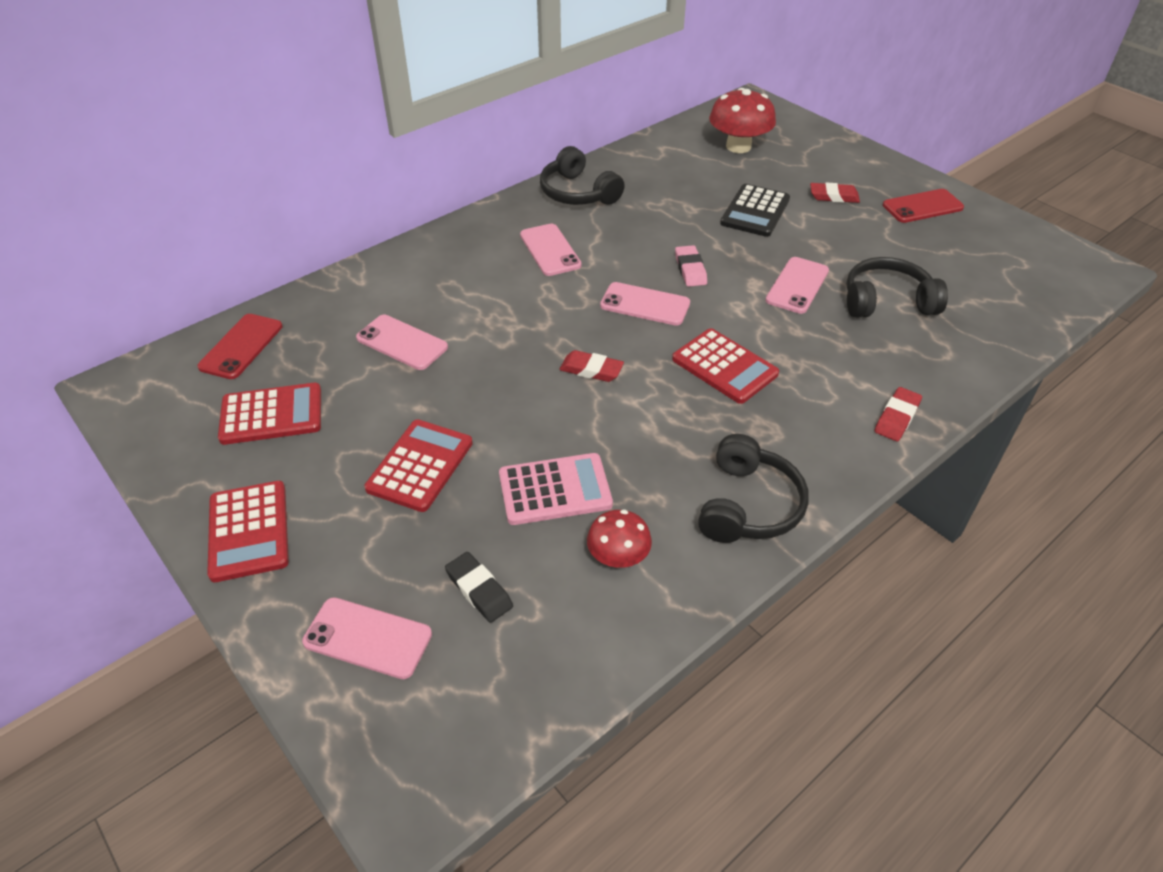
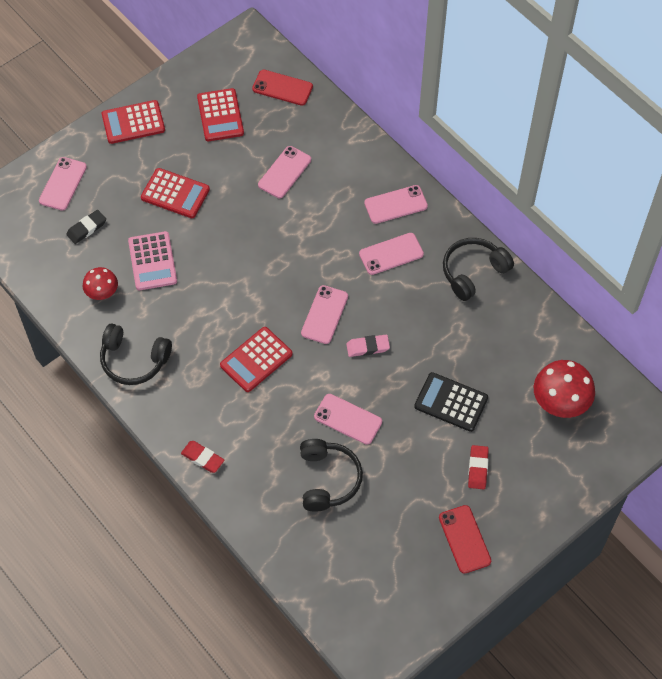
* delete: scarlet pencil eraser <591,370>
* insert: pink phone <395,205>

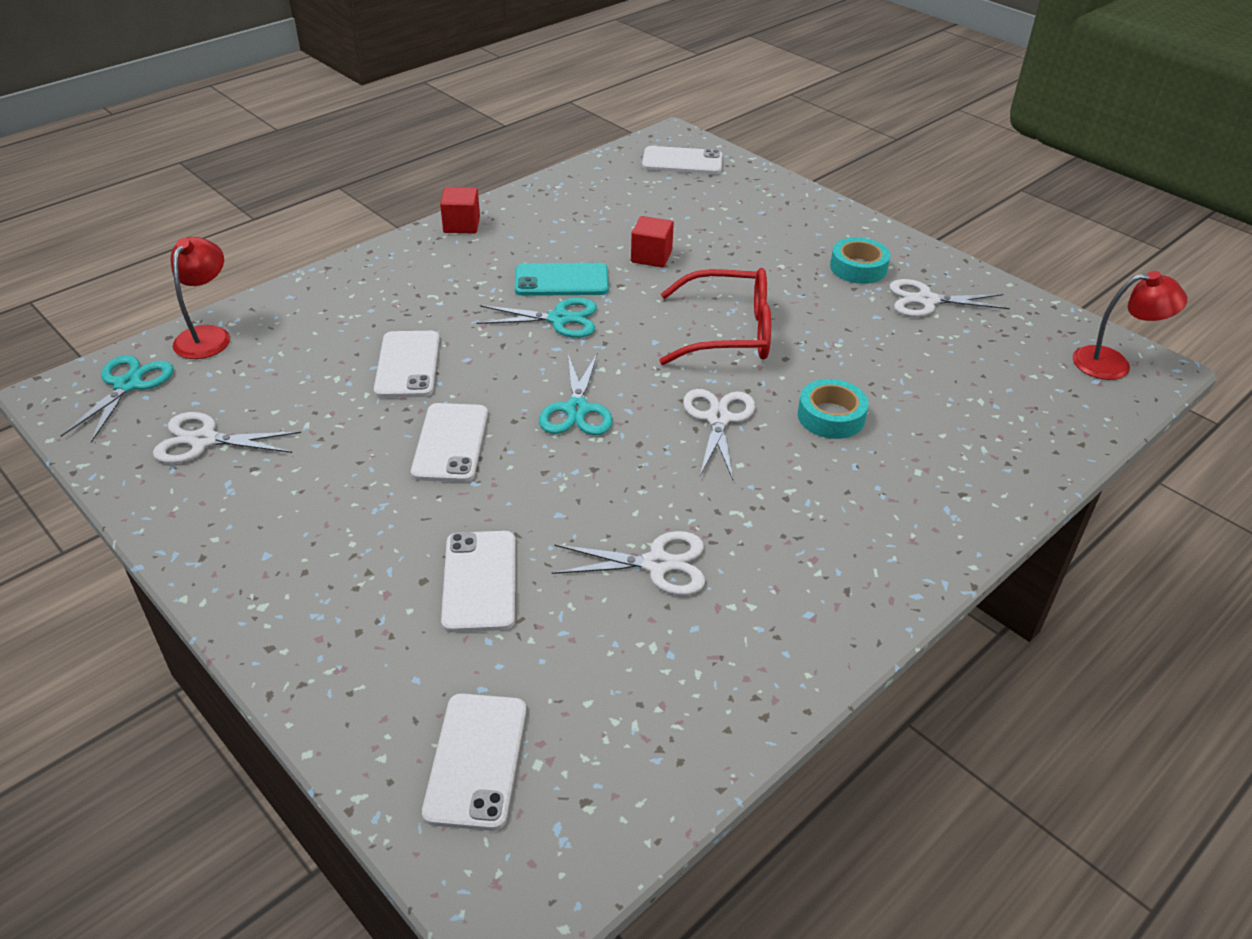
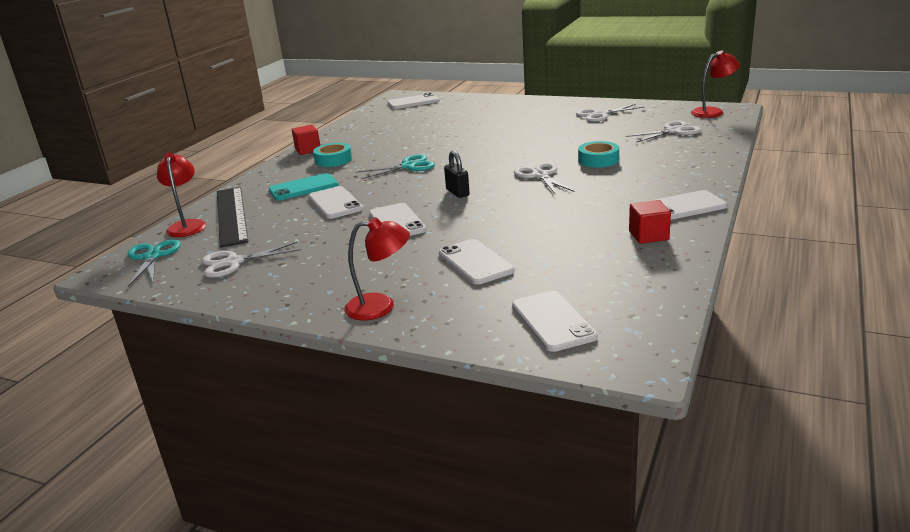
* move: scarlet block <651,256> to <648,235>
* move: turquoise tape <858,268> to <333,160>
* move: turquoise phone <561,280> to <303,187>
* delete: scarlet eyeglasses <728,332>
* replace: turquoise pair of scissors <576,410> to jet-black lock <457,192>
* move: white pair of scissors <657,564> to <673,131>
* insert: jet-black straightedge <231,215>
* insert: white phone <683,206>
* insert: scarlet desk lamp <381,306>

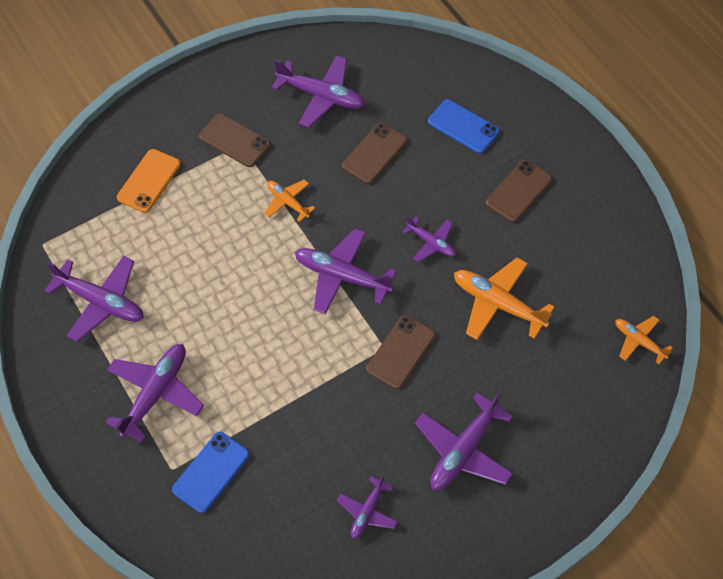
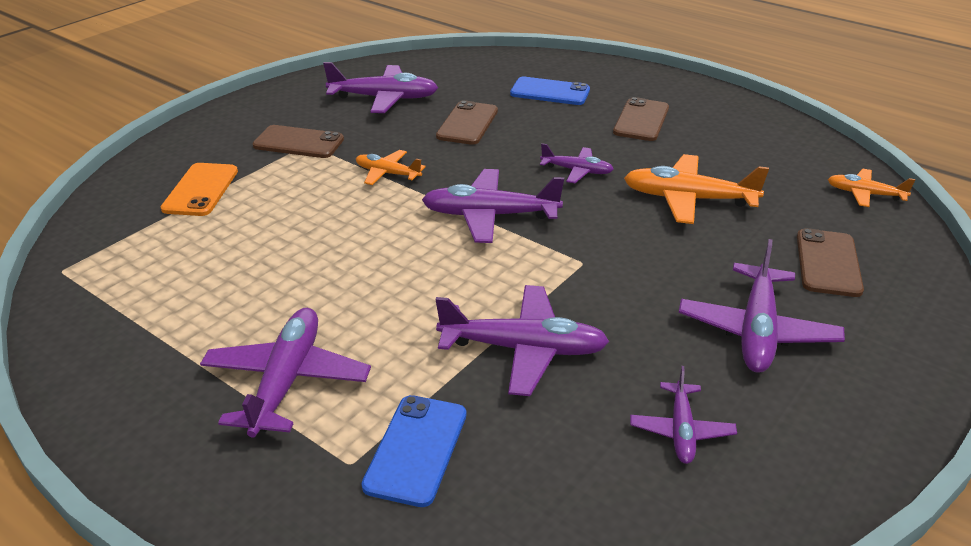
* move: royal purple plane <101,302> to <524,349>
* move: brown phone <401,352> to <828,263>

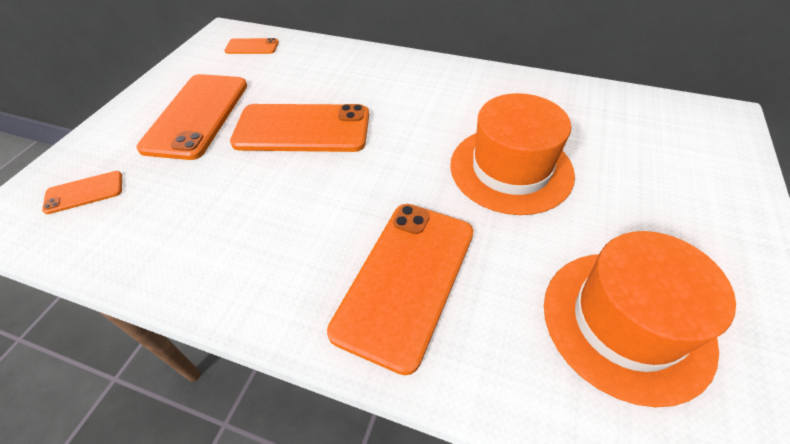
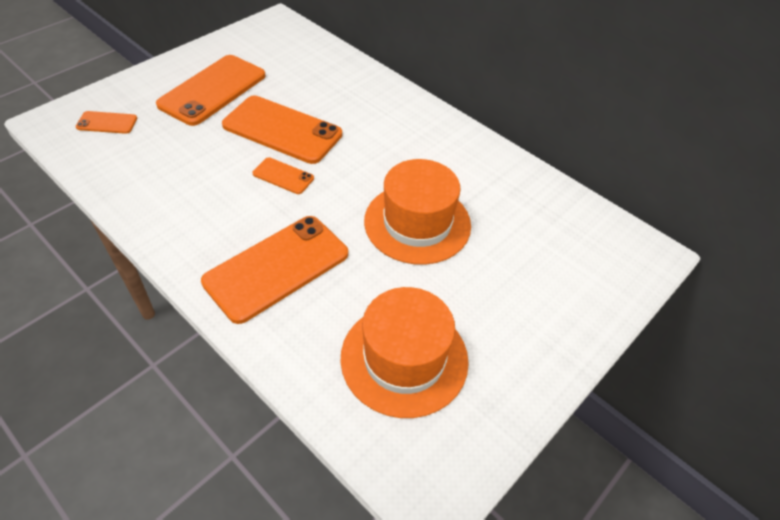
* move: orange-coloured phone <252,47> to <283,176>

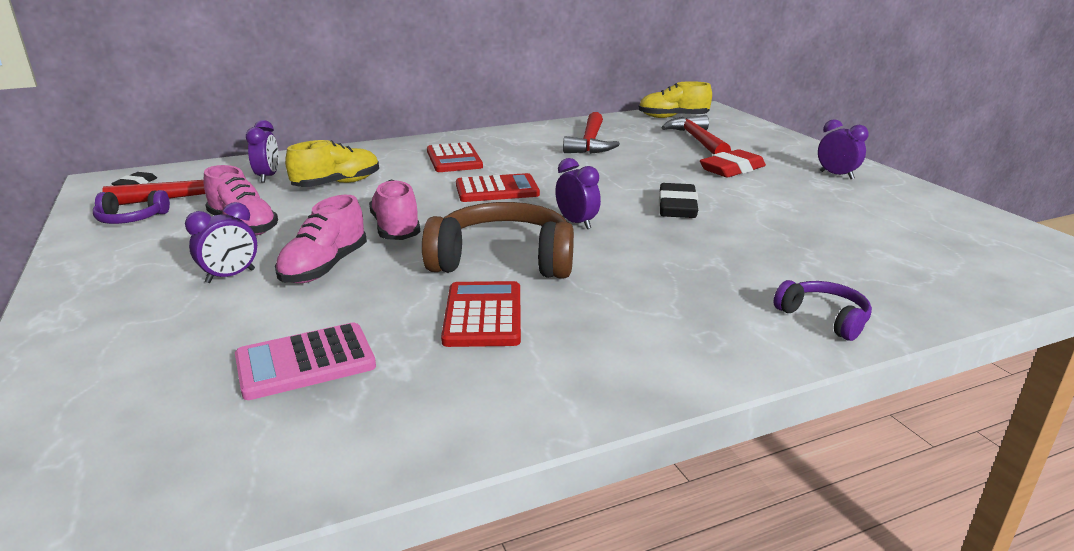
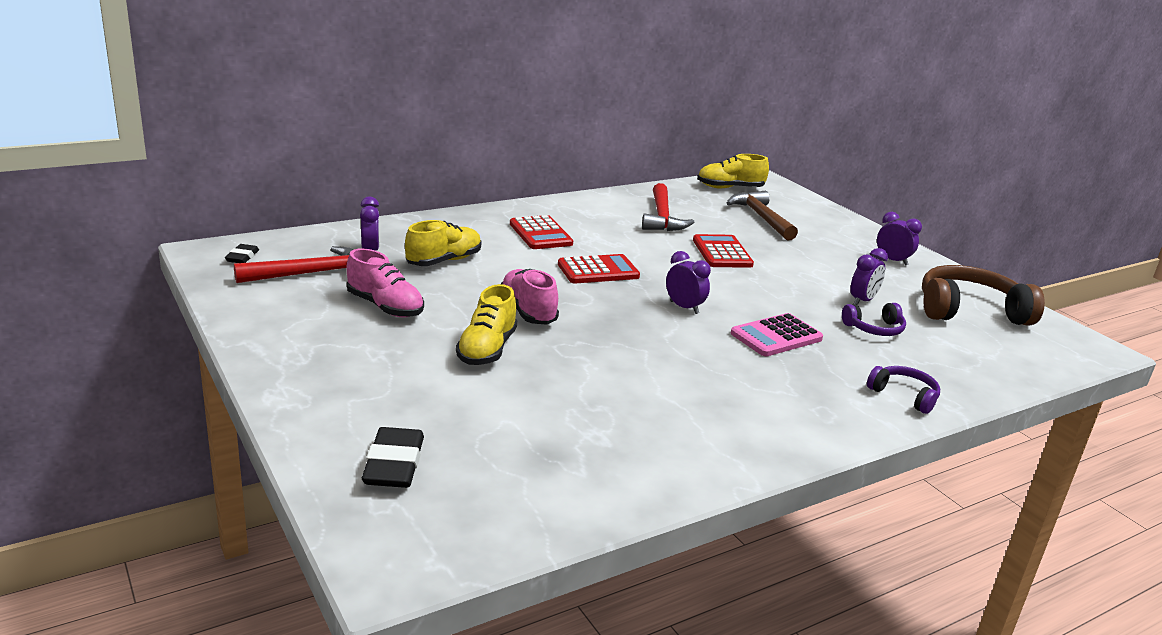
* recolor: scarlet claw hammer <697,141> to brown claw hammer <761,218>
* delete: scarlet pencil eraser <732,169>
* move: jet-black pencil eraser <677,207> to <394,464>
* move: royal purple over-ear headphones <131,218> to <874,329>
* recolor: pink shoe <324,267> to bright yellow shoe <487,349>
* move: royal purple bedside clock <230,276> to <862,301>
* move: brown over-ear headphones <503,260> to <970,311>
* move: scarlet pocket calculator <483,315> to <722,252>
* move: pink pocket calculator <305,362> to <776,336>

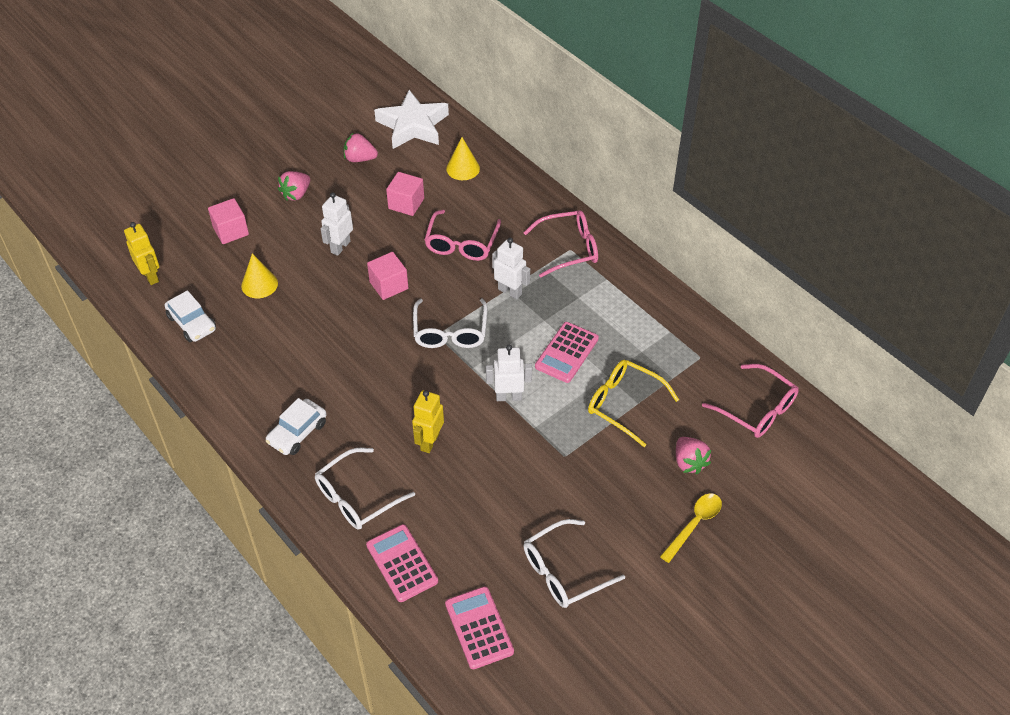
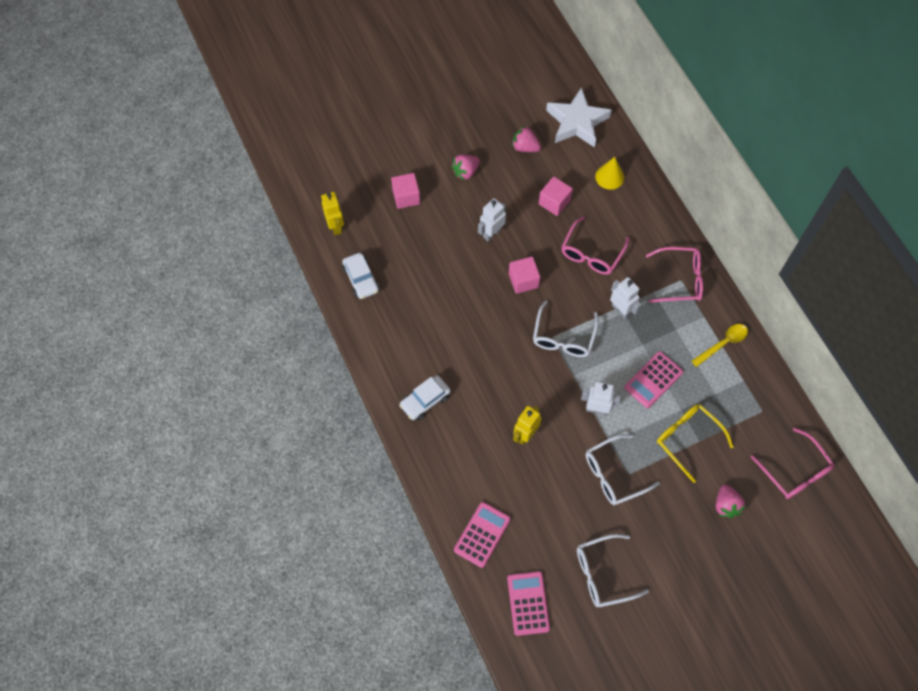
* delete: bright yellow cone shape <259,284>
* move: white eyeglasses <357,497> to <614,474>
* move: bright yellow spoon <694,524> to <723,343>
* rotate: pink pocket calculator <402,563> = <482,534> 45 degrees clockwise

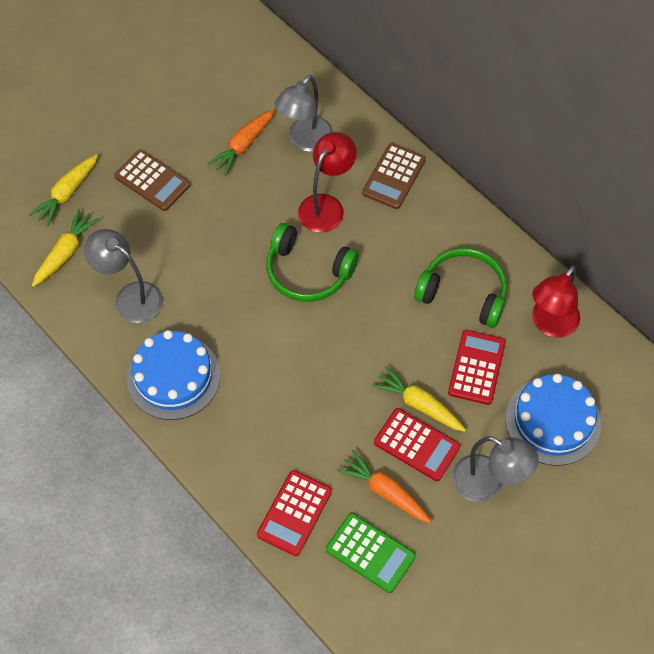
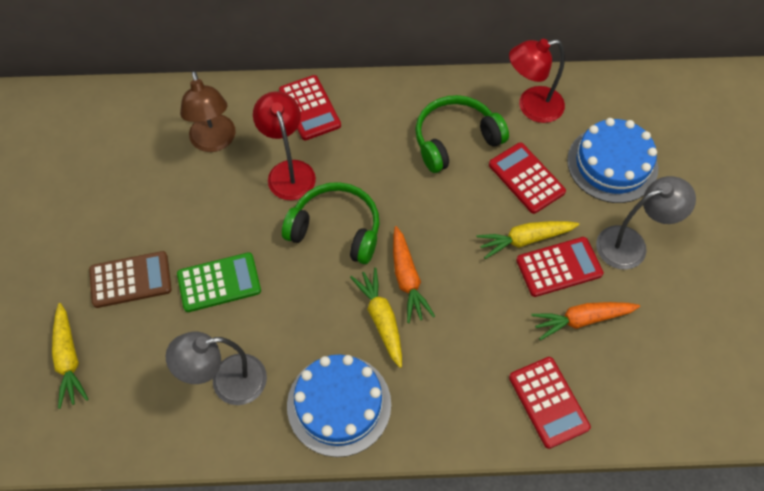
* recolor: gray desk lamp <305,141> to brown desk lamp <214,142>
* move: orange-coloured root vegetable <243,146> to <407,279>
* recolor: brown pocket calculator <394,176> to scarlet pocket calculator <309,108>
* move: bright yellow root vegetable <65,253> to <381,319>
* rotate: green over-ear headphones <307,272> = <336,229> 135 degrees counterclockwise
* rotate: scarlet desk lamp <550,325> = <531,107> 90 degrees clockwise
* move: green pocket calculator <370,553> to <219,282>

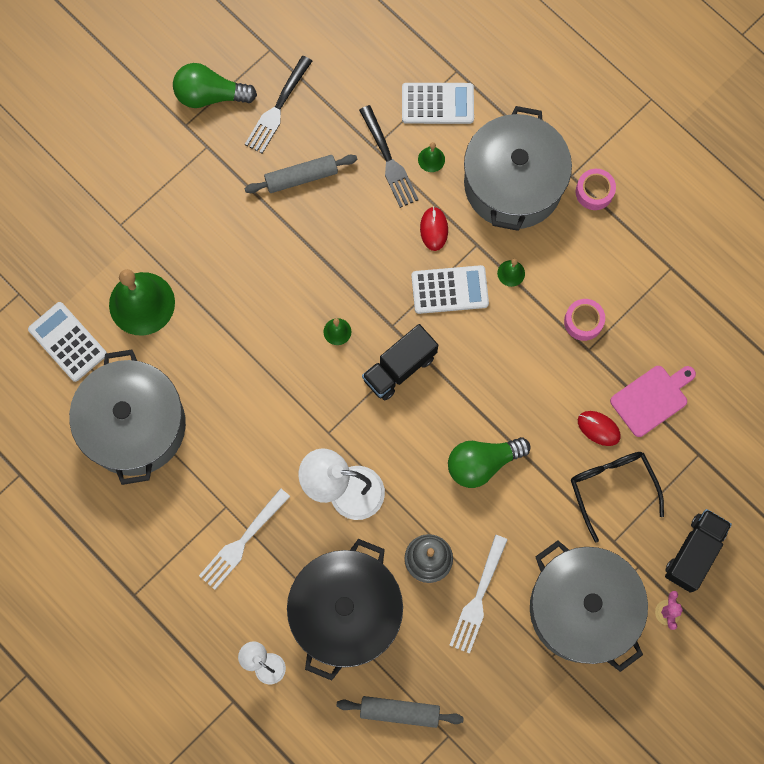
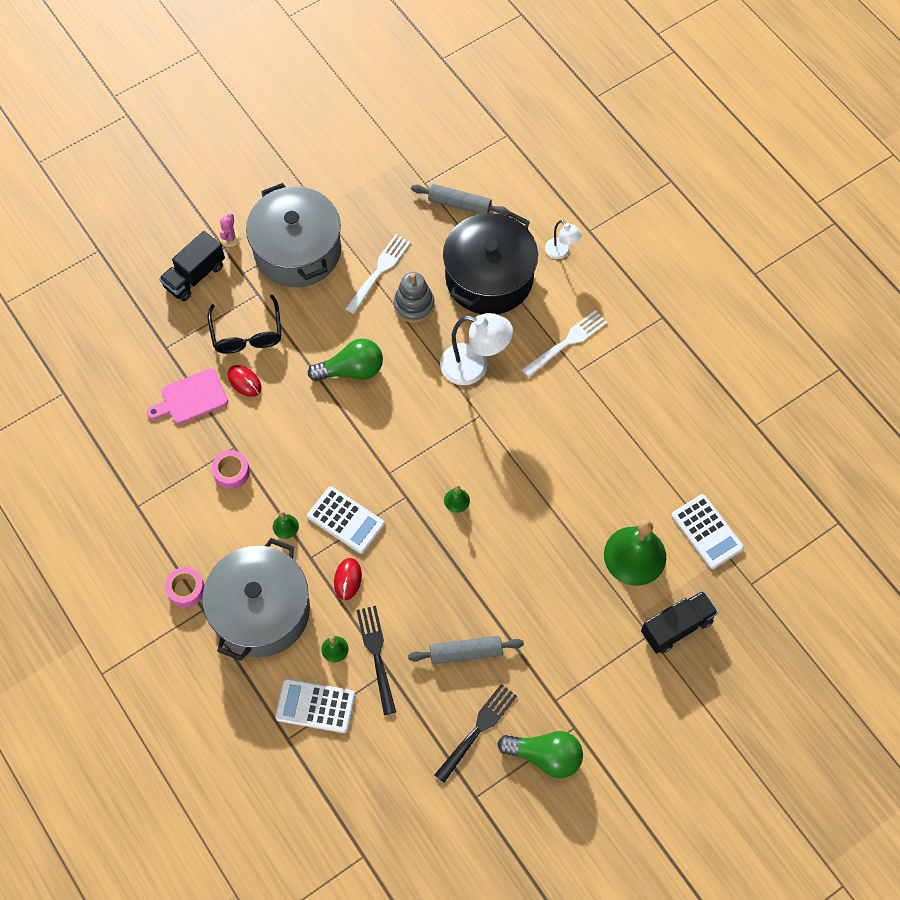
* rotate: white pocket calculator <449,290> = <346,520> 150 degrees counterclockwise
* move: jet-black toy truck <399,368> to <676,627>
* delete: gray cooking pot <134,425>

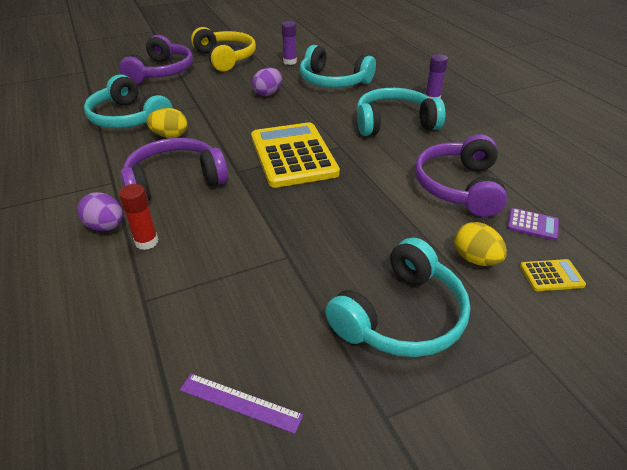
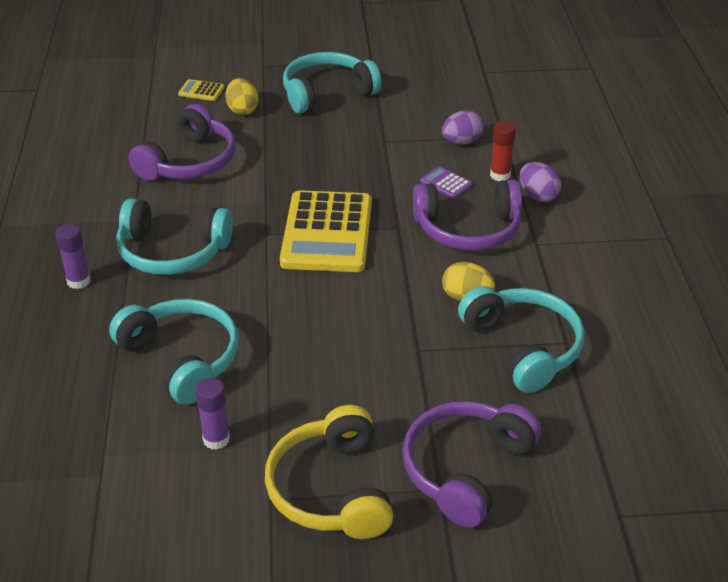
* move: royal purple egg <268,93> to <461,142>
* move: royal purple pocket calculator <532,225> to <446,183>
* delete: royal purple straightedge <240,402>

